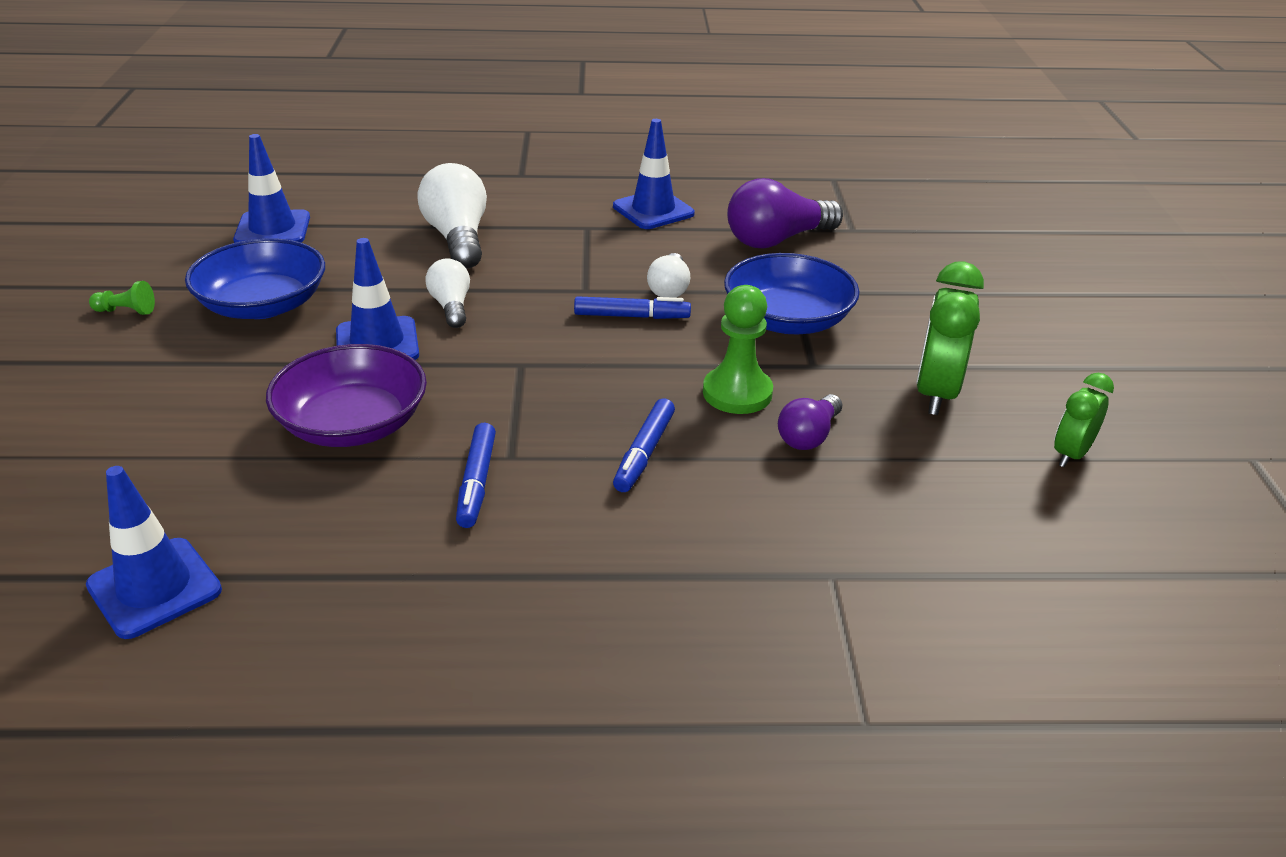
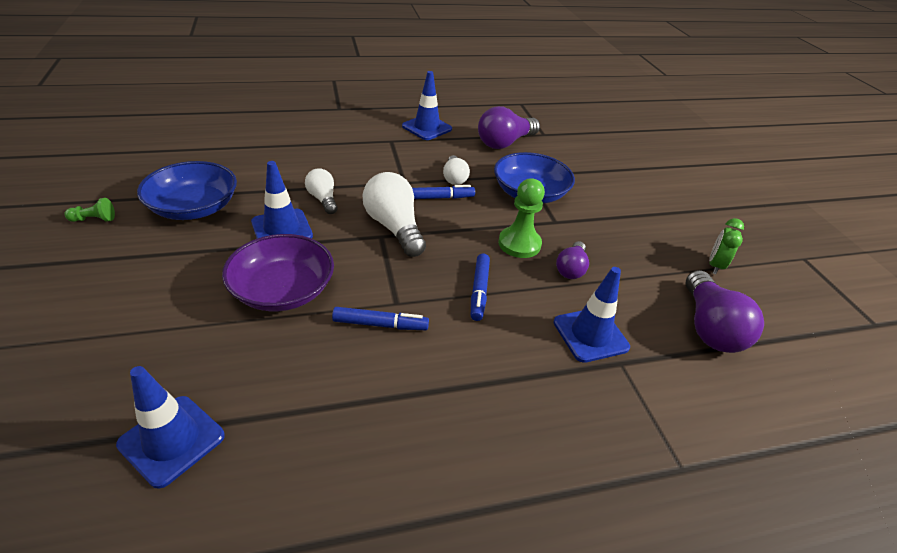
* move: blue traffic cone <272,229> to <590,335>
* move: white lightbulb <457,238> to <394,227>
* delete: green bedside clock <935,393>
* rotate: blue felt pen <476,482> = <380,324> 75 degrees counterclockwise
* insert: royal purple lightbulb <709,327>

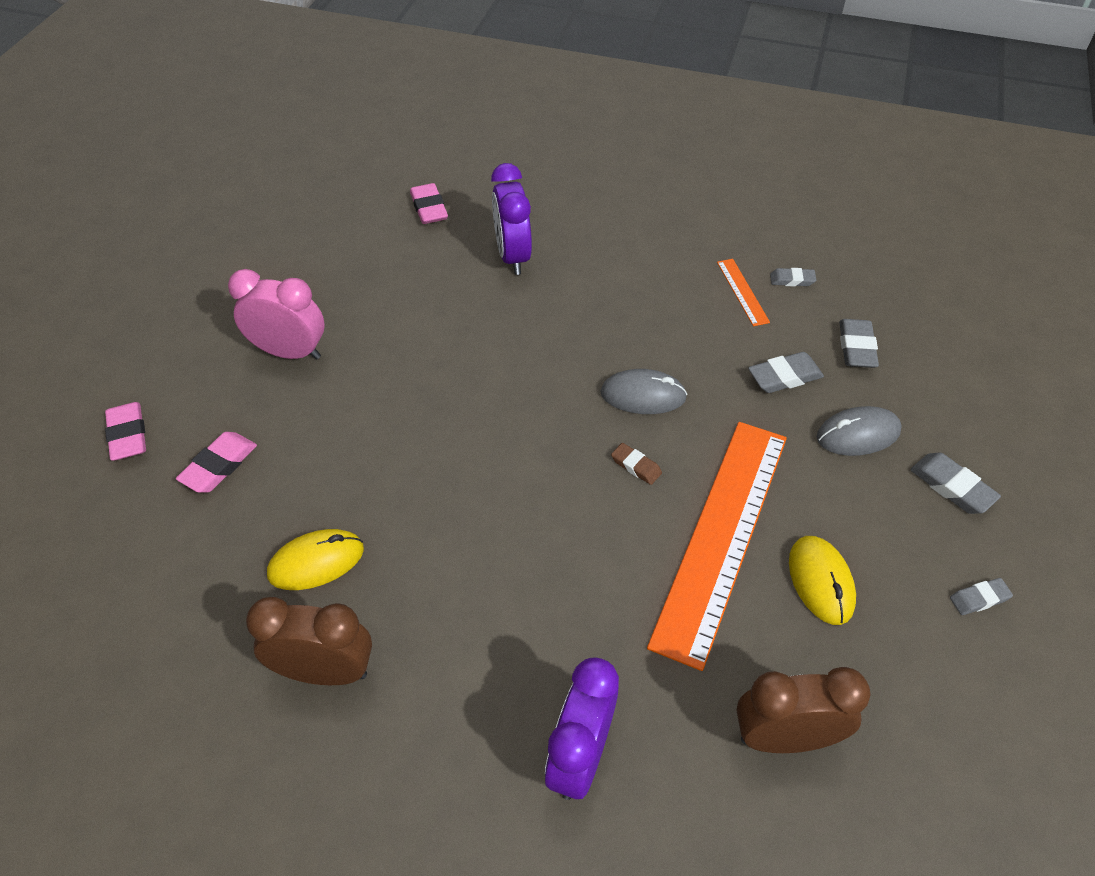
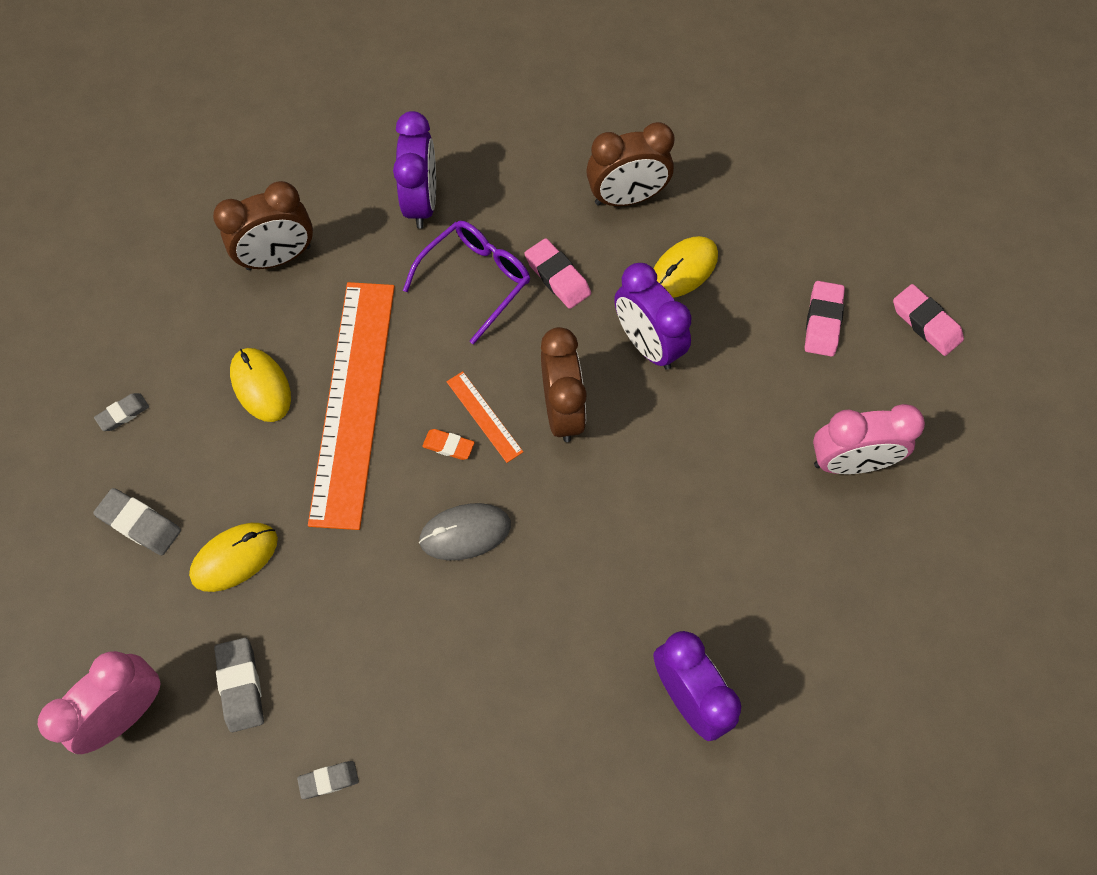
* move: pink pencil eraser <429,208> to <557,277>
* move: orange-coloured straightedge <742,292> to <484,416>
* delete: gray pencil eraser <784,377>
* recolor: gray mouse <858,434> to bright yellow mouse <234,557>
* recolor: brown pencil eraser <636,466> to orange-coloured pencil eraser <448,446>
* insert: royal purple eyeglasses <475,280>
* insert: royal purple bedside clock <647,344>
* insert: brown bedside clock <562,410>
* insert: pink bedside clock <128,711>

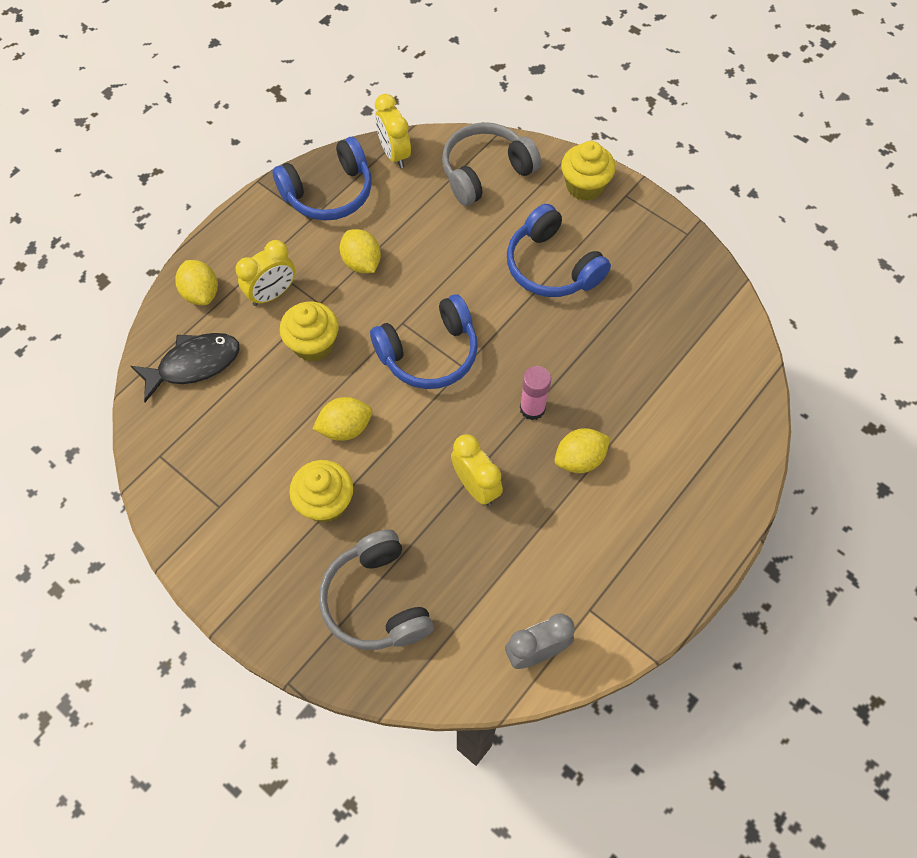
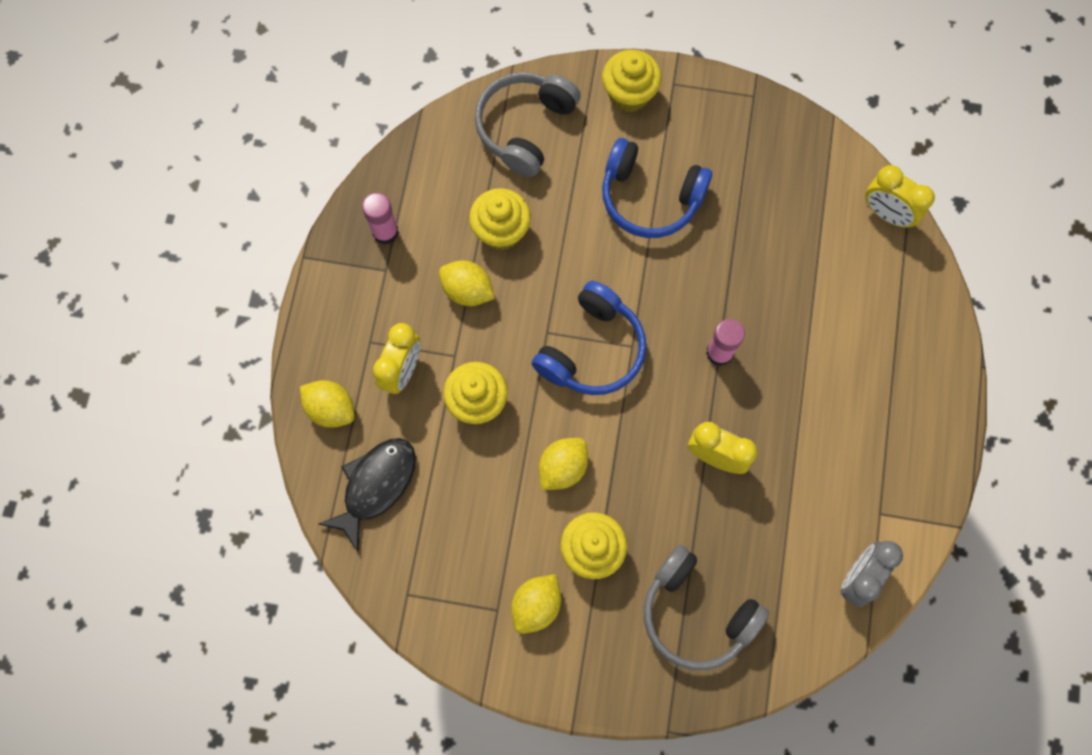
* move: bright yellow bedside clock <394,154> to <886,214>
* replace: blue over-ear headphones <329,193> to pink stick of glue <385,232>
* move: bright yellow toy lemon <579,459> to <536,605>
* insert: bright yellow fairy cake <501,231>

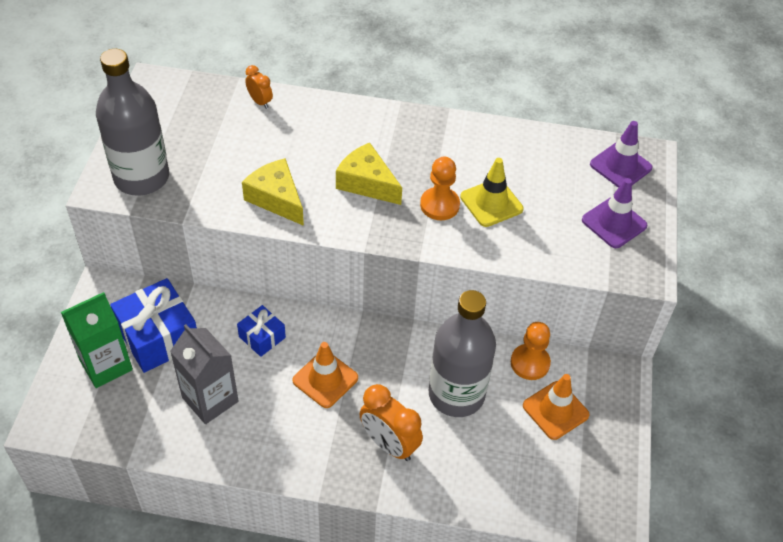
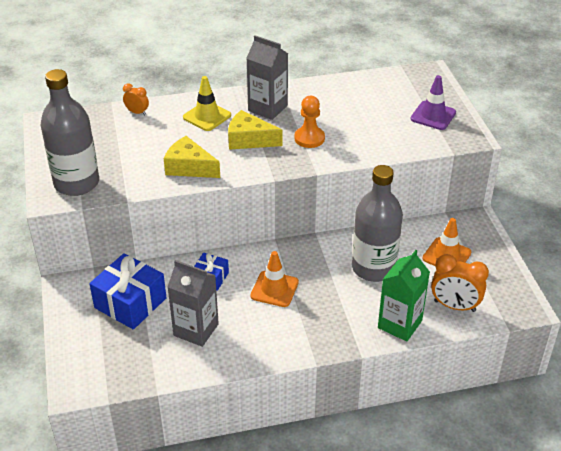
* delete: royal purple traffic cone <620,166>
* move: bright yellow traffic cone <491,203> to <207,116>
* move: green carton <106,365> to <399,324>
* delete: orange-coloured game pawn <530,363>
* move: orange-coloured bedside clock <389,444> to <454,306>
* insert: gray carton <267,108>

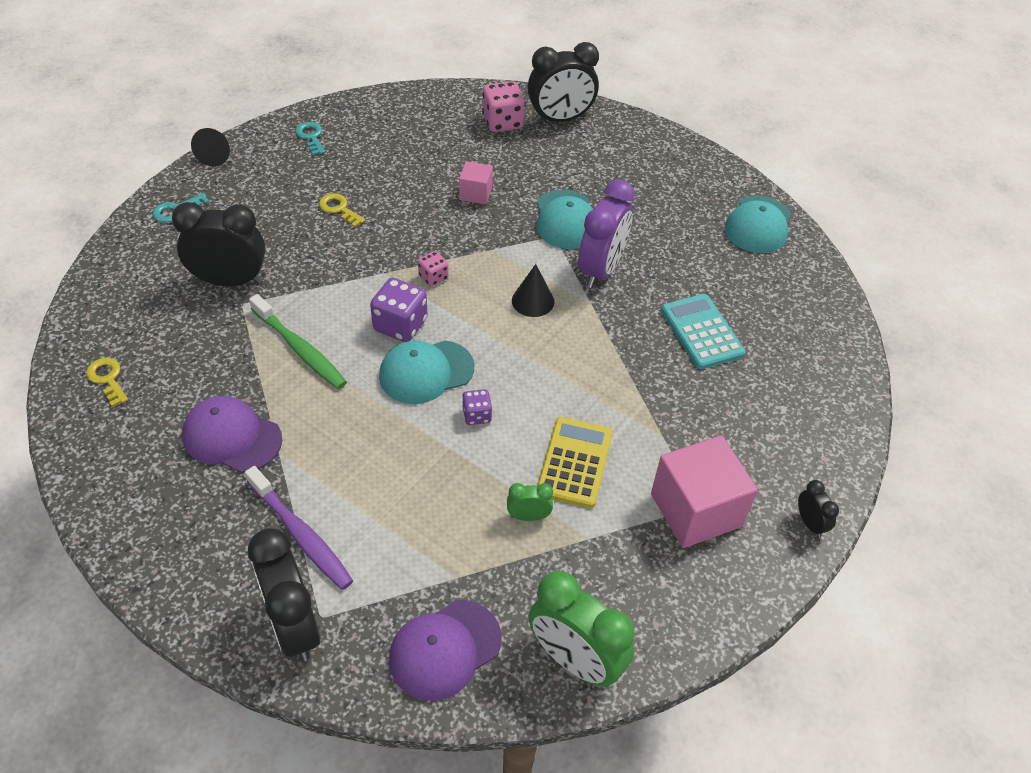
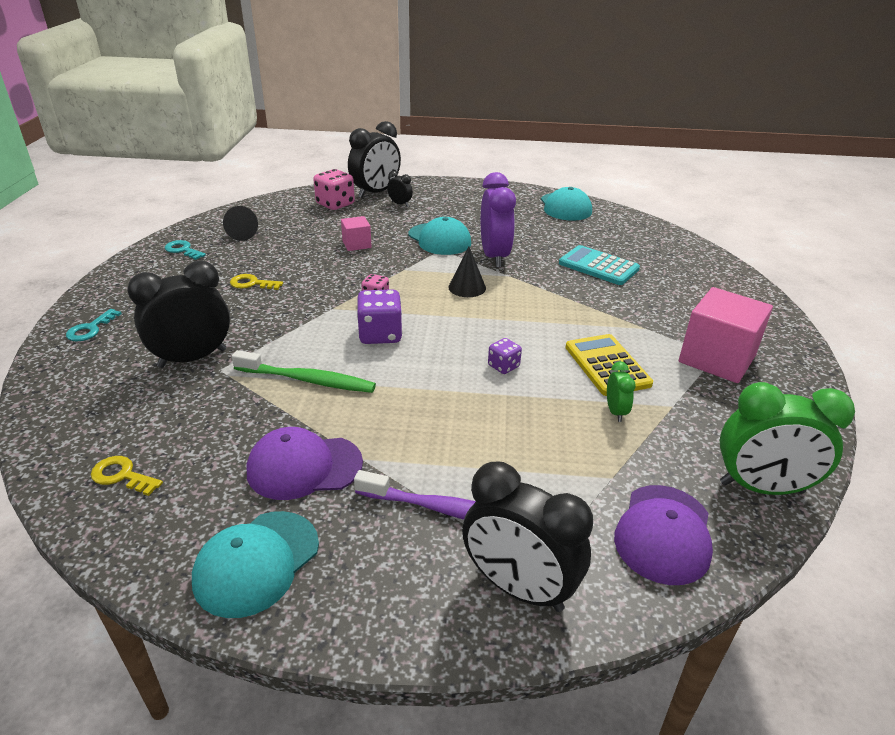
* move: jet-black cone shape <216,154> to <240,234>
* move: turquoise baseball cap <426,372> to <257,562>
* move: jet-black bedside clock <810,523> to <400,204>
* rotate: green bedside clock <528,516> = <615,412> 120 degrees clockwise

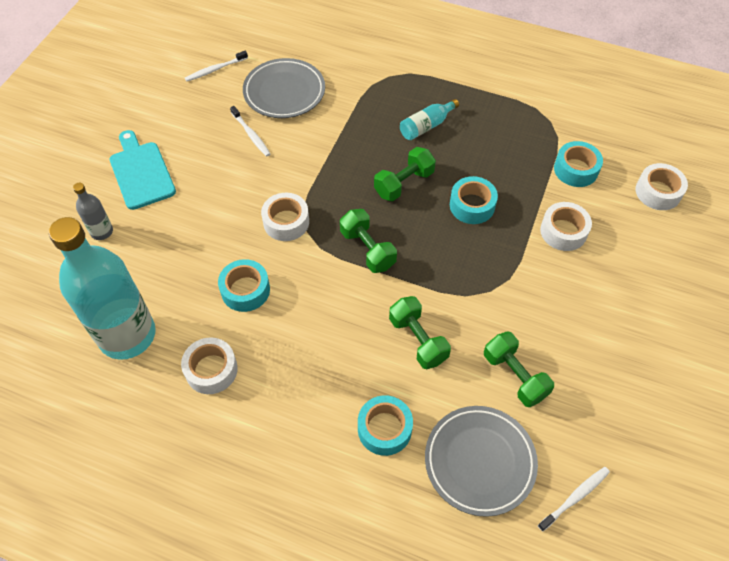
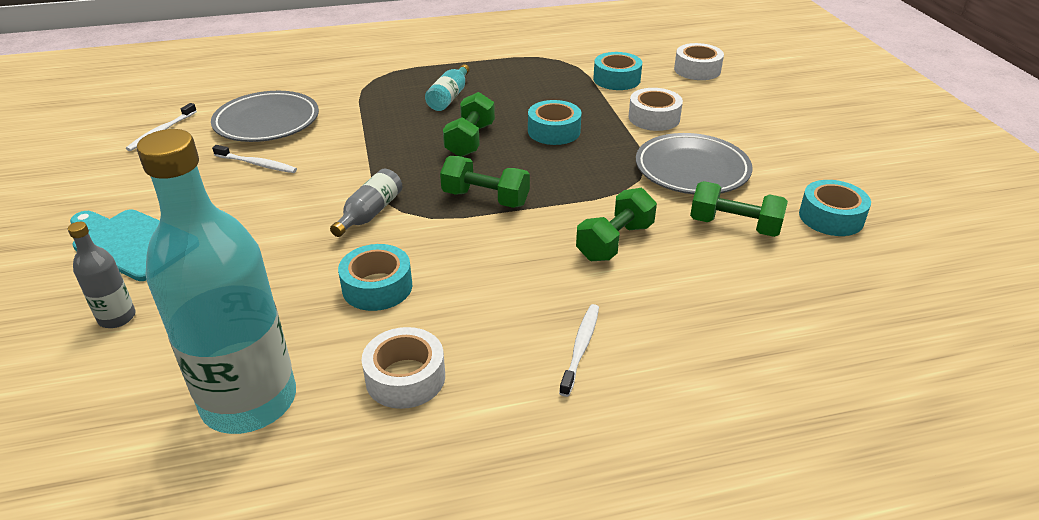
* replace: white tape <286,222> to gray flask <370,213>
* rotate: green dumbbell <418,340> = <614,242> 75 degrees counterclockwise
* move: turquoise tape <384,429> to <831,217>
* move: gray dinner plate <479,461> to <692,170>
* move: white toothbrush <575,497> to <581,347>

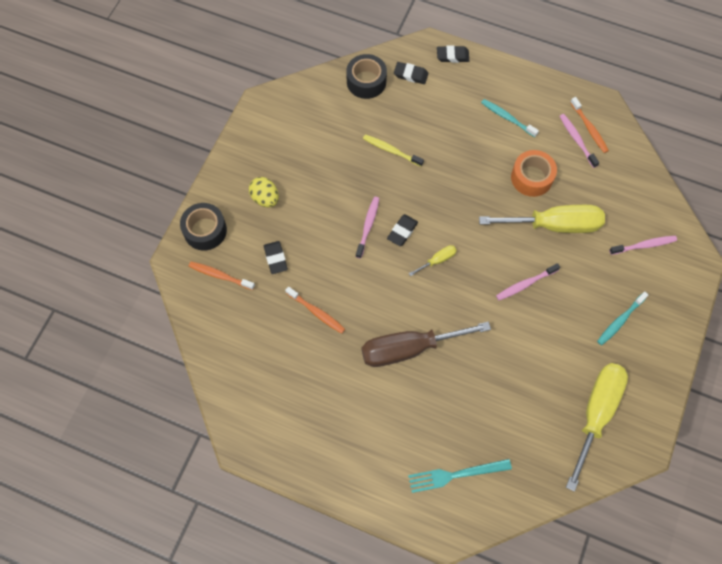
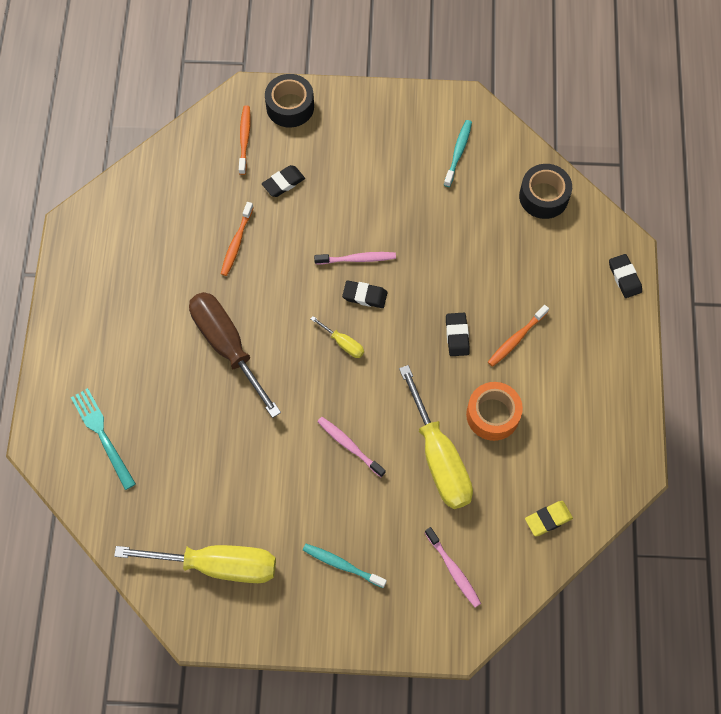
* move: jet-black pencil eraser <410,75> to <457,336>
* move: orange-coloured toothbrush <589,128> to <516,339>
* move: turquoise toothbrush <507,118> to <458,152>
* delete: pink toothbrush <577,140>
* delete: bright yellow toothbrush <391,150>
* delete: bright yellow egg <265,198>
* insert: bright yellow pencil eraser <548,519>

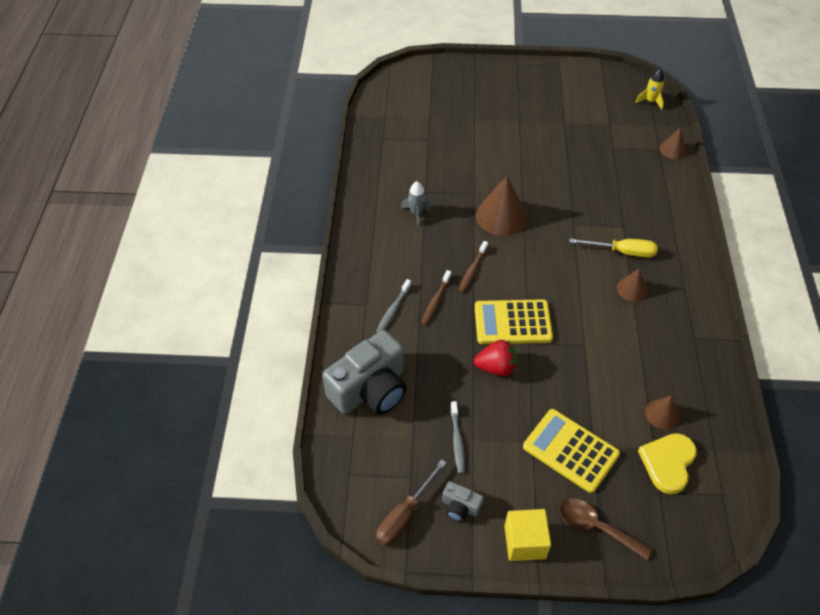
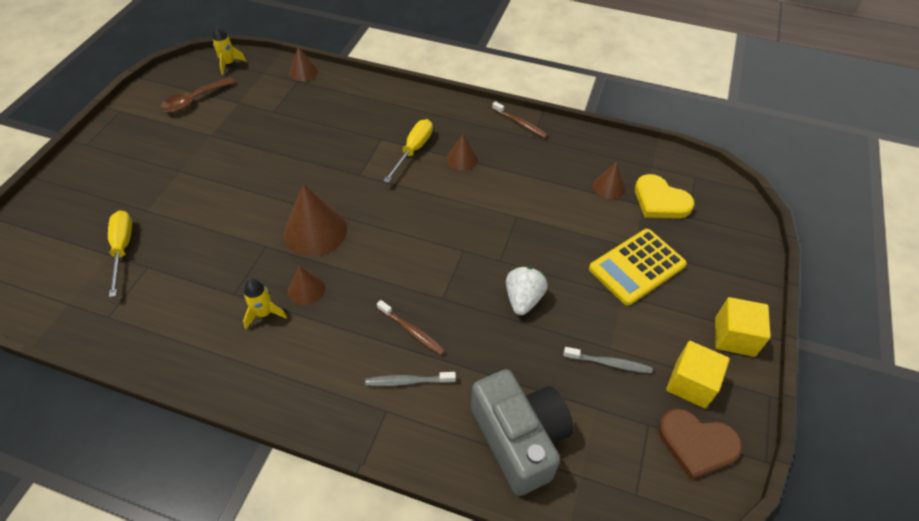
* recolor: gray spaceship <416,213> to bright yellow spaceship <264,313>
* move: brown toothbrush <472,270> to <520,124>
* rotate: gray toothbrush <393,310> = <408,381> 135 degrees clockwise
* delete: bright yellow pocket calculator <512,322>
* recolor: scarlet toy strawberry <496,367> to white toy strawberry <523,299>
* replace: brown screwdriver <404,515> to brown heart <696,444>
* replace: gray photo camera <460,507> to bright yellow block <691,383>
* move: brown spoon <596,527> to <194,100>
* insert: bright yellow screwdriver <122,249>
* insert: brown cone shape <306,289>

